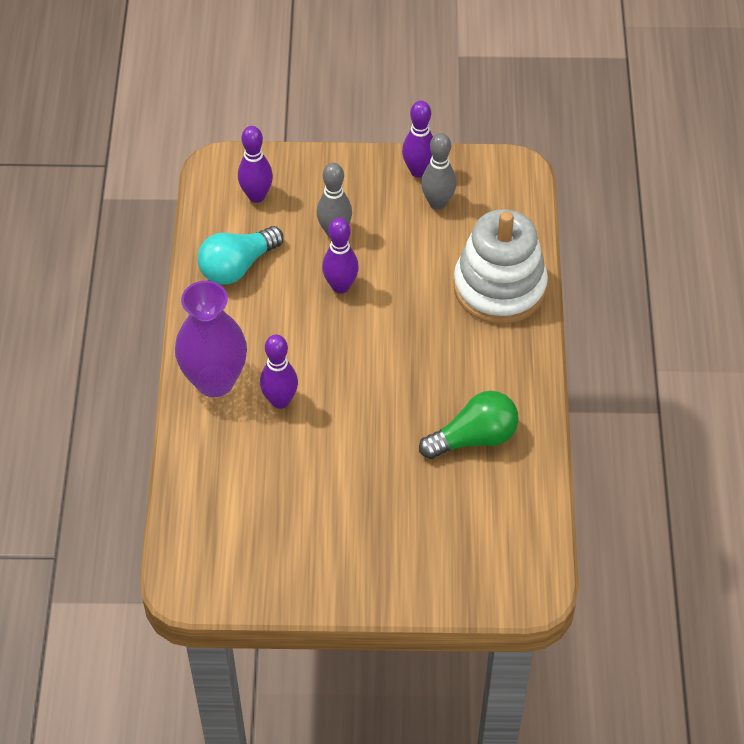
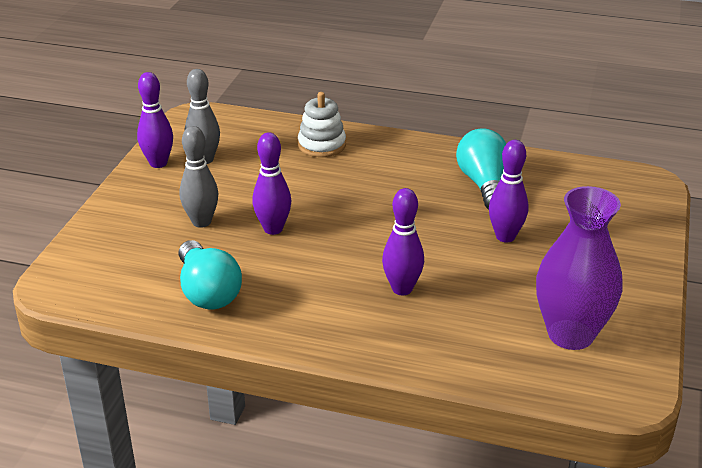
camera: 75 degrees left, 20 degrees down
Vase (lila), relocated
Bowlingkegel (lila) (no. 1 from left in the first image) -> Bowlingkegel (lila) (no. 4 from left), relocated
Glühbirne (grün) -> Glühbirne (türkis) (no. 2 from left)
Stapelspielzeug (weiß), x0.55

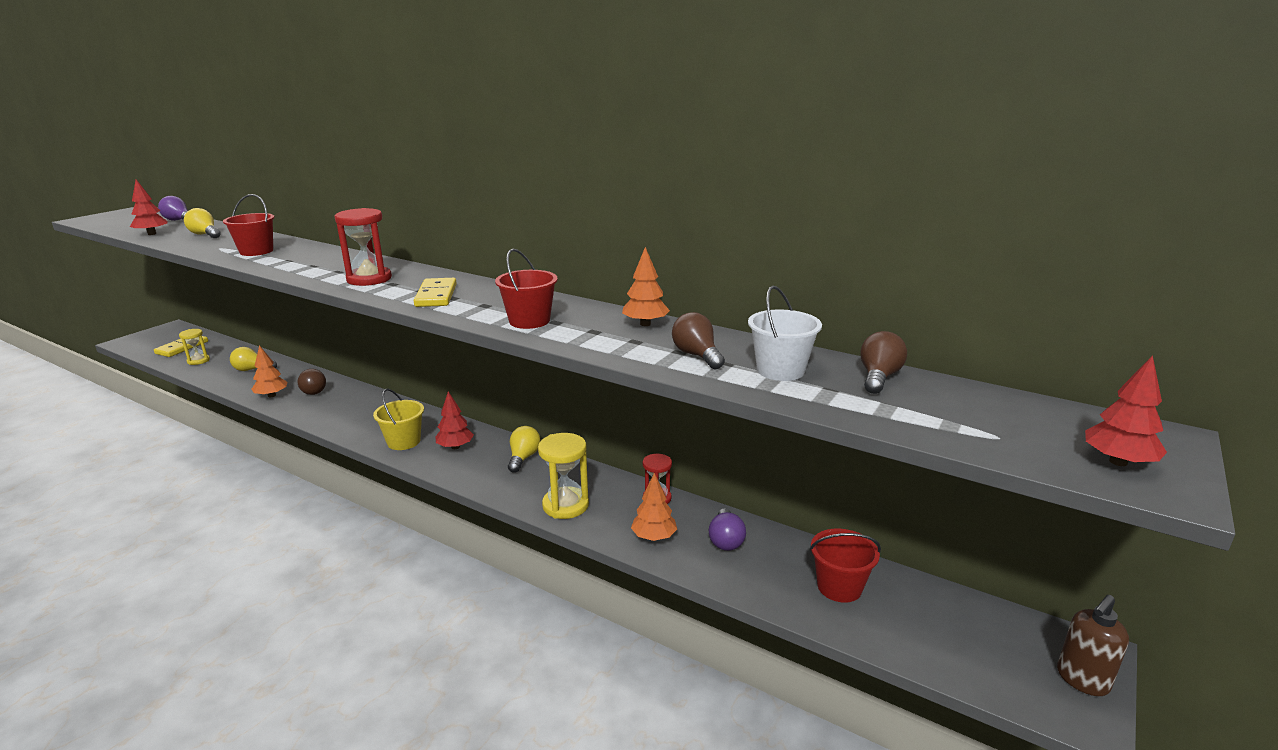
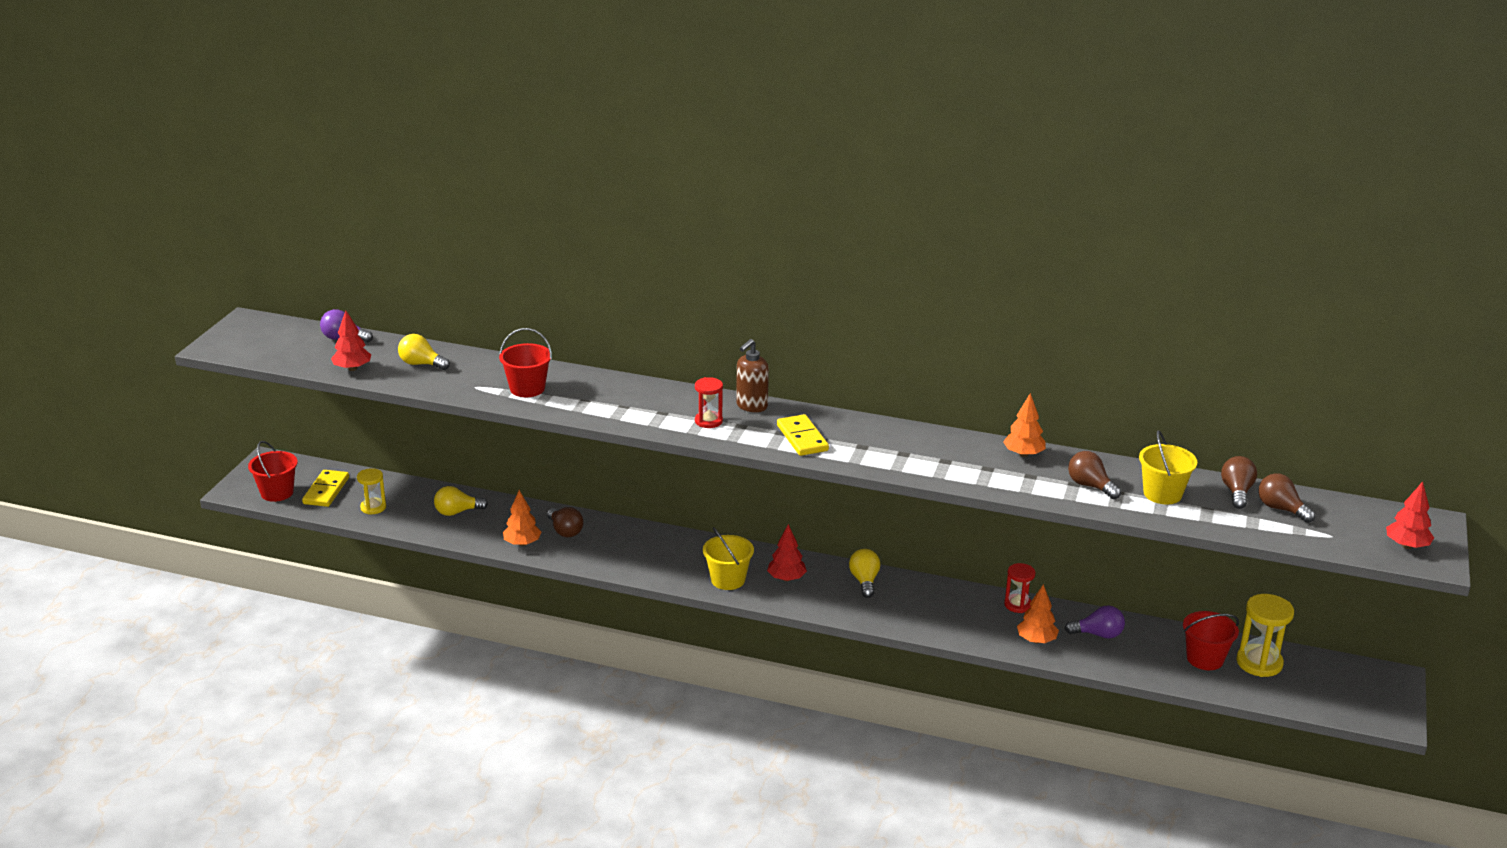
camera: 15 degrees left, 5 degrees up
none -> Glühbirne (braun) (no. 4 from left)
Eimer (rot) (no. 2 from left in the first image) -> Eimer (rot) (no. 1 from left), relocated
Sanduhr (gelb) (no. 2 from left), relocated
Seifenspender (braun), relocated
Eimer (weiß) -> Eimer (gelb) (no. 2 from left)
Glühbirne (lila) (no. 2 from left), 75 degrees counterclockwise
Sanduhr (rot) (no. 1 from left), x0.63

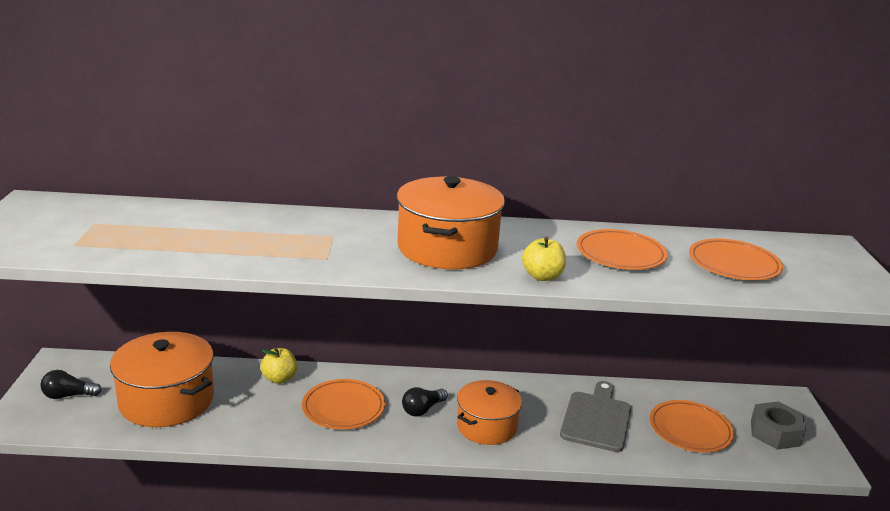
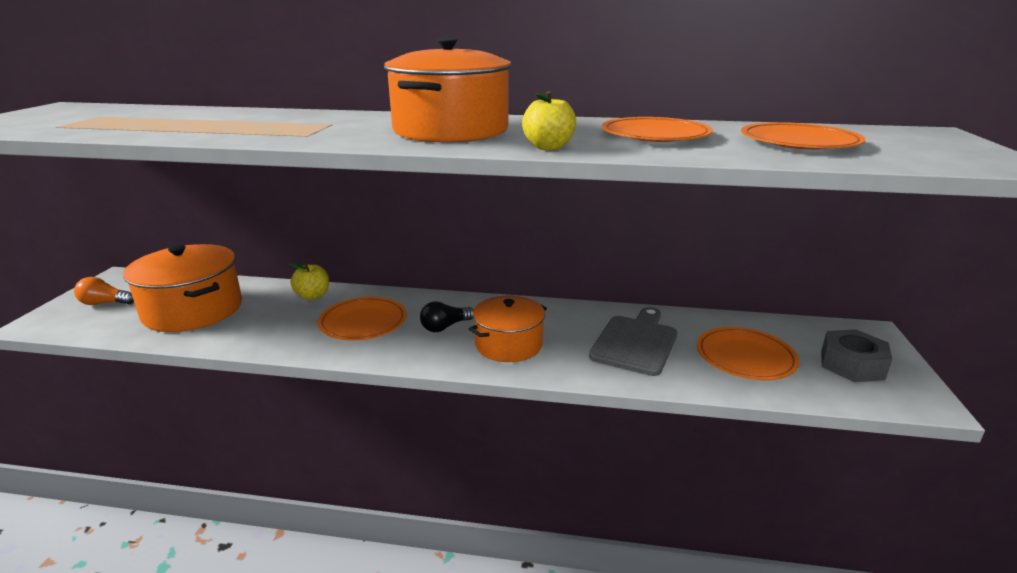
camera: 10 degrees right, 0 degrees up
Glühbirne (schwarz) (no. 1 from left) -> Glühbirne (orange)

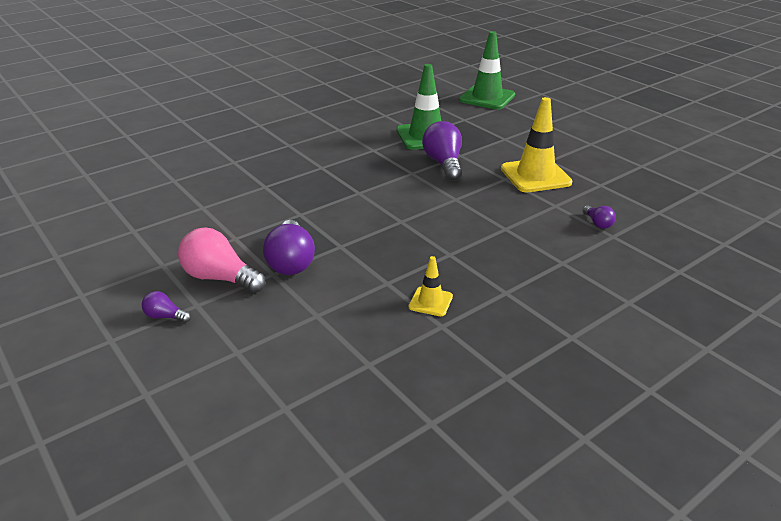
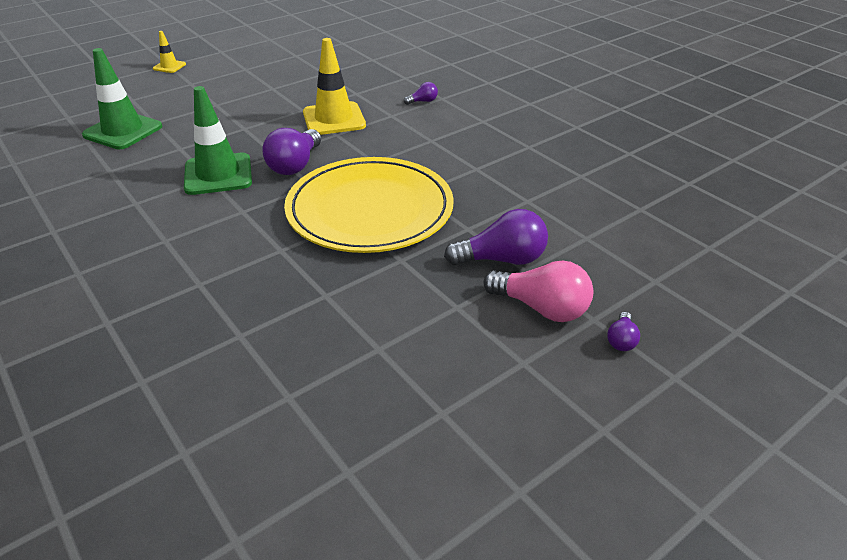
camera: 90 degrees left, 5 degrees up
none -> Teller (gelb)
Leitkegel (gelb) (no. 1 from left), relocated
Glühbirne (rosa), 90 degrees counterclockwise
Glühbirne (lila) (no. 3 from left in the first image) -> Glühbirne (lila) (no. 1 from left), 60 degrees counterclockwise

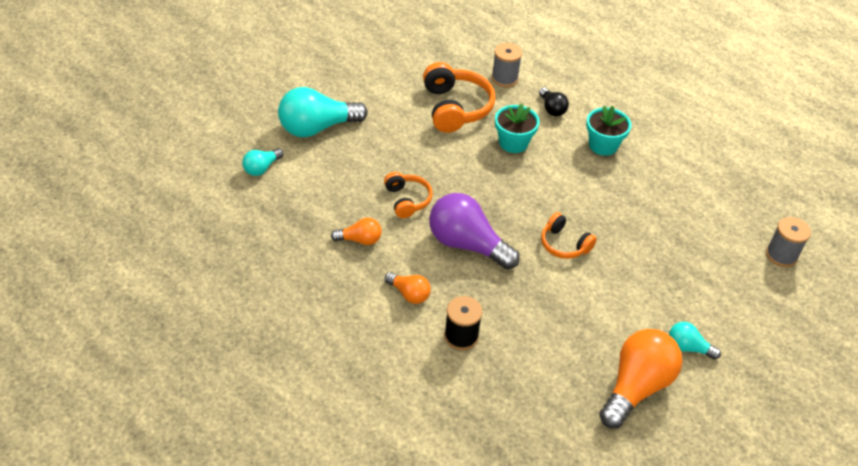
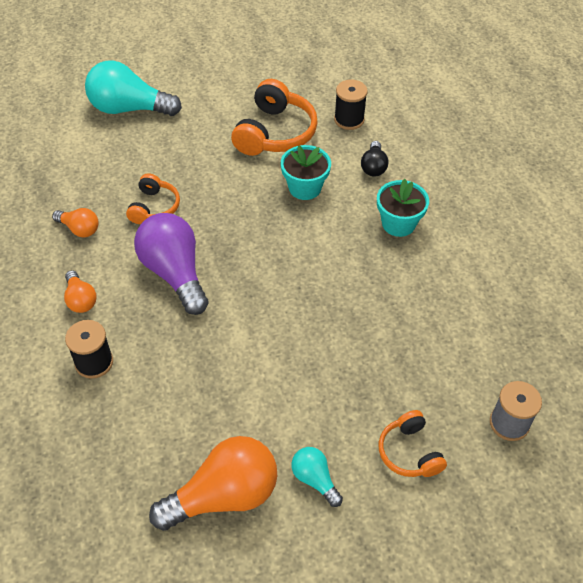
camera: 30 degrees right, 5 degrees up
Glühbirne (türkis) (no. 1 from left) -> none
Kopfhörer (orange) (no. 3 from left), relocated
Garnrolle (grau) (no. 1 from left) -> Garnrolle (schwarz) (no. 2 from left)

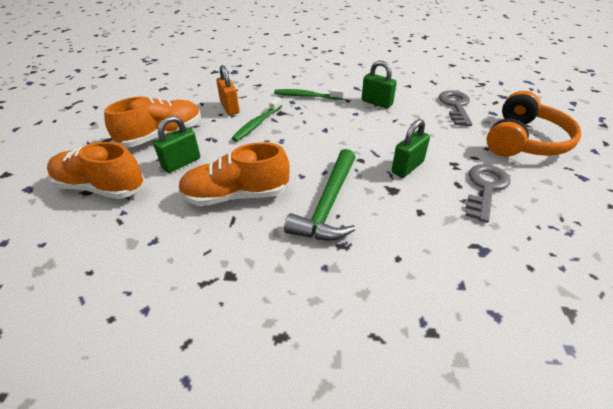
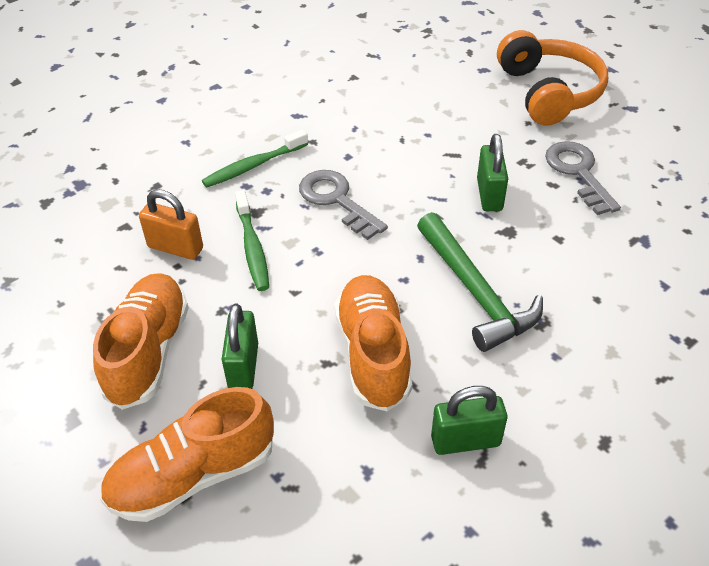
camera: 45 degrees left, 5 degrees up
Vorhängeschloss (grün) (no. 2 from left), relocated
Schlüssel (grau) (no. 1 from left), relocated
Schuh (orange) (no. 3 from left), 135 degrees clockwise

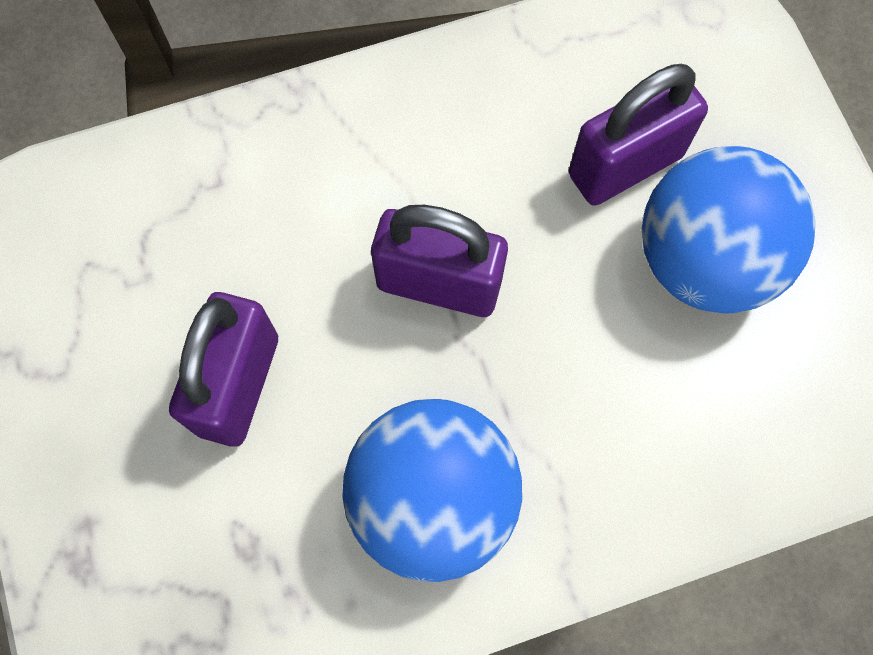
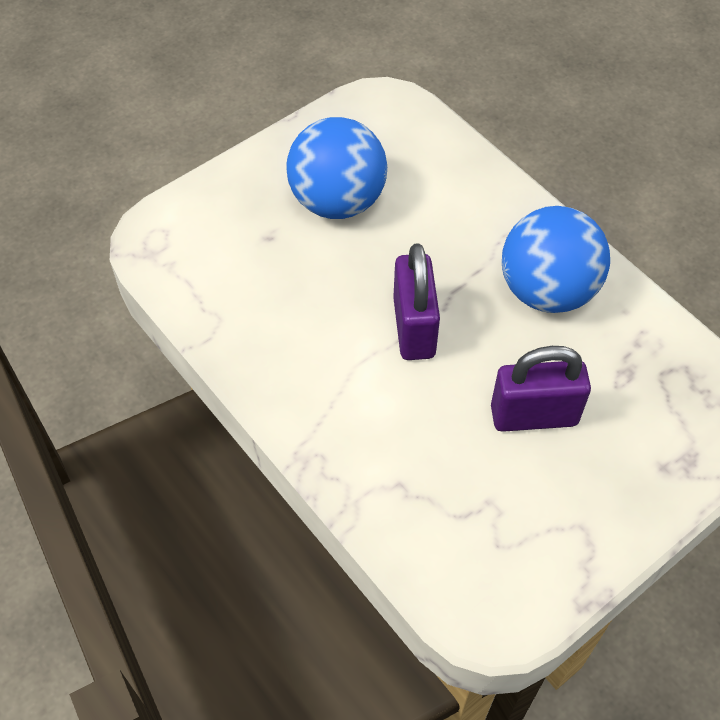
camera: 110 degrees left, 15 degrees down
Vorhängeschloss (lila) (no. 3 from left) -> none

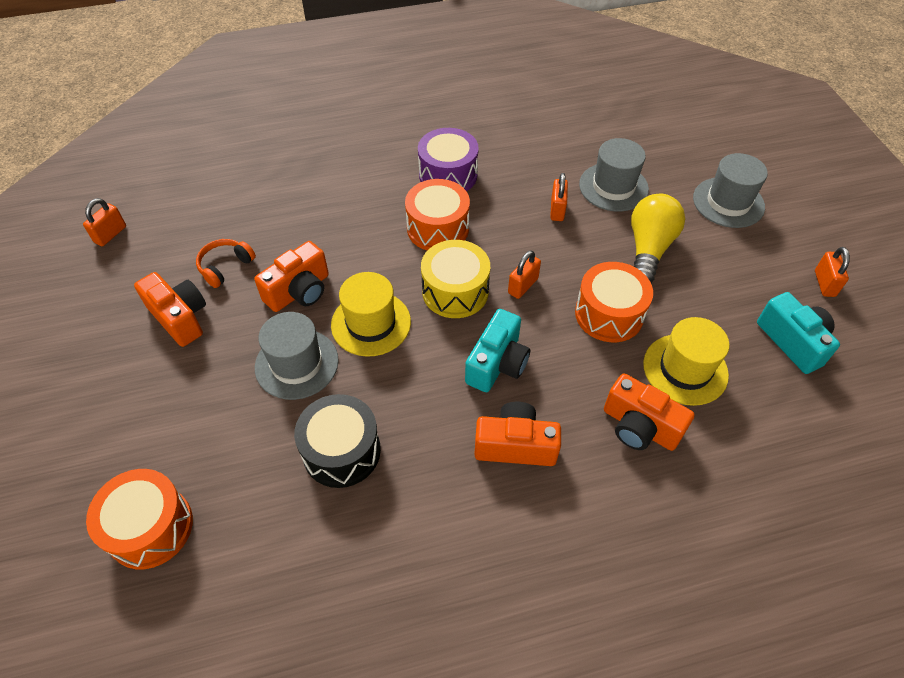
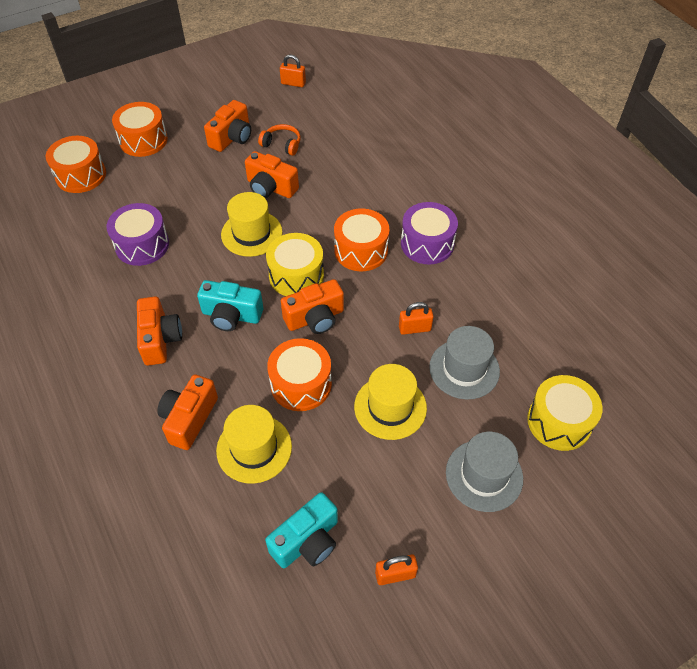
camera: 75 degrees right, 0 degrees up
Hut (grau) (no. 1 from left) -> none
none -> Trommel (orange) (no. 2 from left)
none -> Trommel (gelb) (no. 2 from left)
Vorhängeschloss (orange) (no. 2 from left) -> Kamera (orange) (no. 5 from left)
Glühbirne (gelb) -> Hut (gelb) (no. 3 from left)
Trommel (schwarz) -> Trommel (lila) (no. 1 from left)

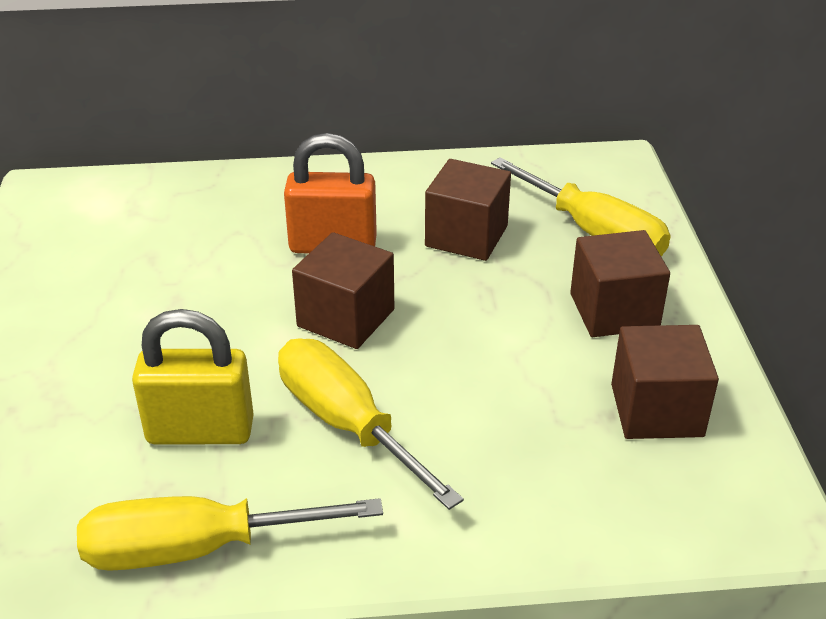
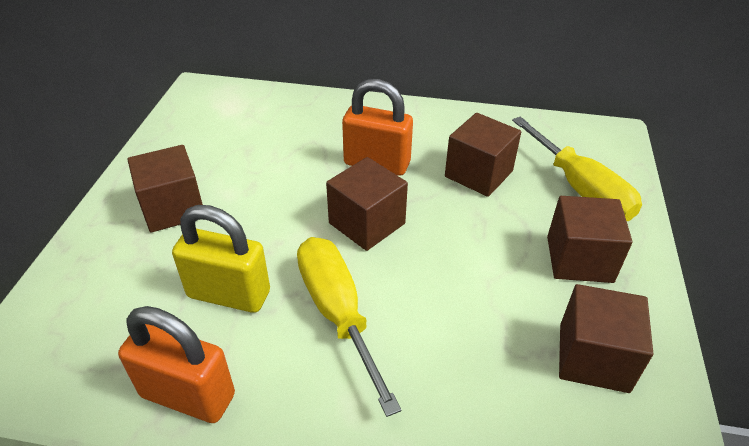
camera: 15 degrees right, 5 degrees up
none -> Kubus (braun) (no. 1 from left)
Schraubenzieher (gelb) (no. 1 from left) -> Vorhängeschloss (orange) (no. 1 from left)

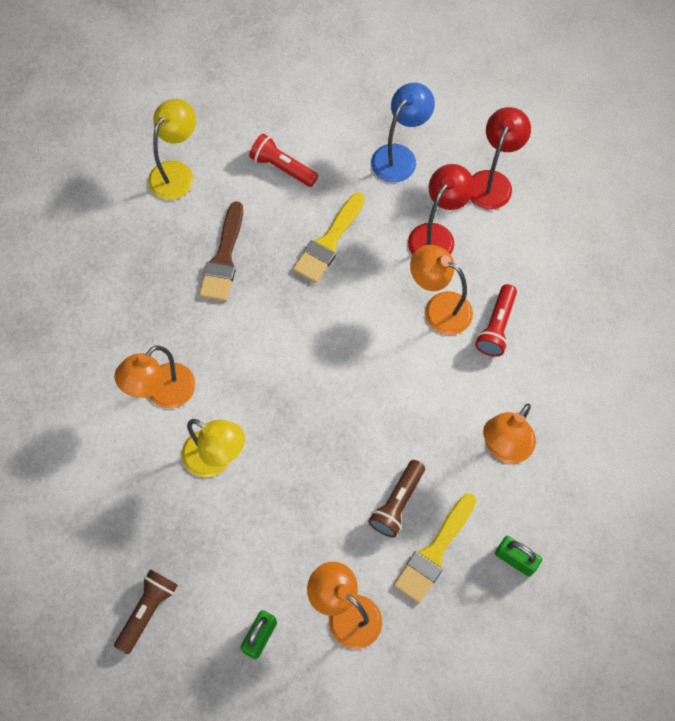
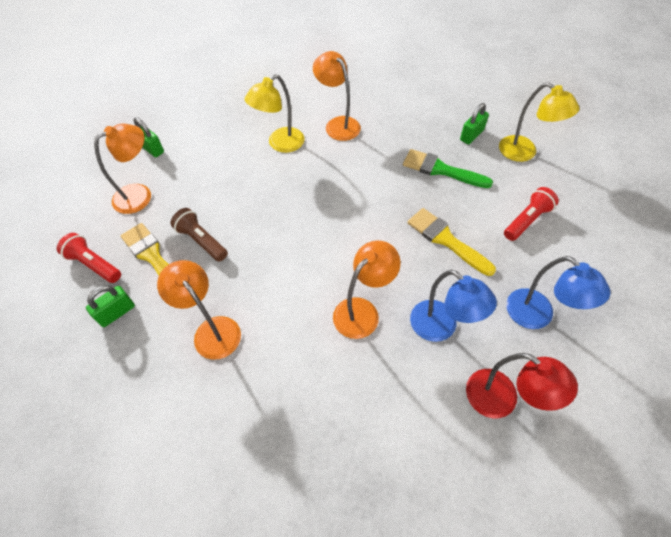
camera: 105 degrees right, 10 degrees down
Taschenlampe (braun) (no. 1 from left) -> none
none -> Vorhängeschloss (grün) (no. 3 from left)
Taschenlampe (rot) (no. 2 from left in the first image) -> Taschenlampe (rot) (no. 1 from left), relocated
Pinsel (braun) -> Pinsel (grün)
Lampe (rot) (no. 1 from left) -> Lampe (blau) (no. 1 from left)

